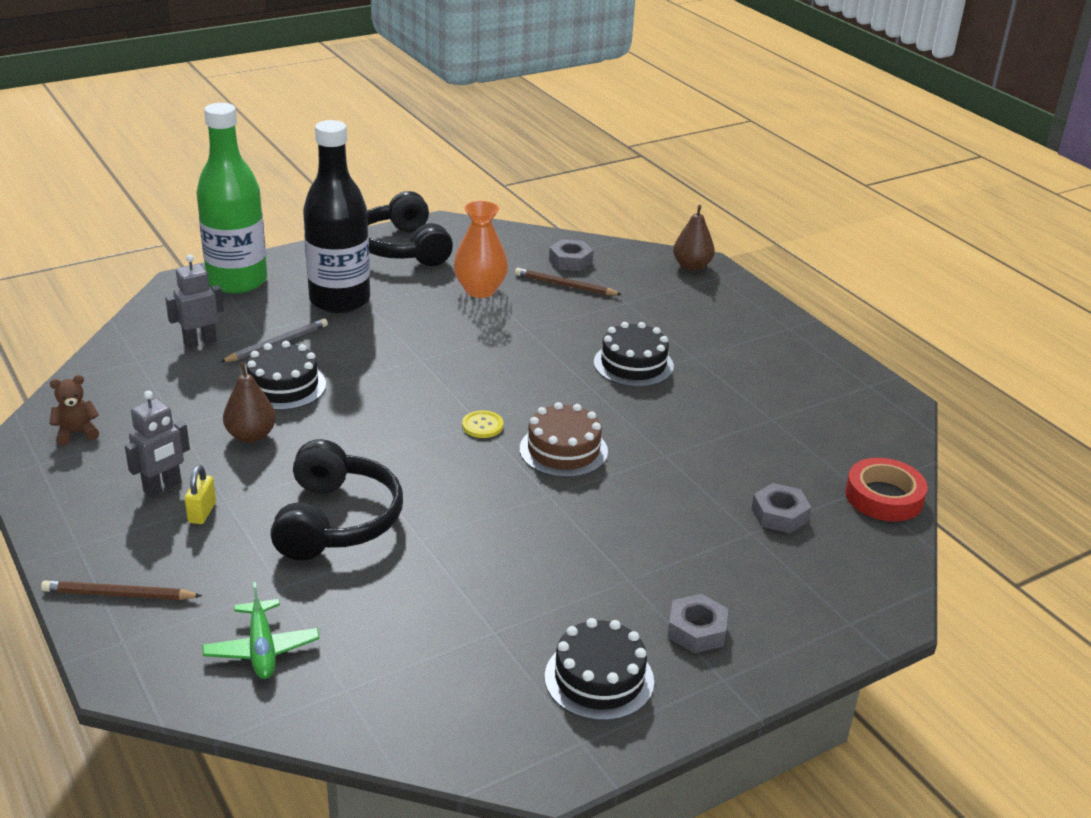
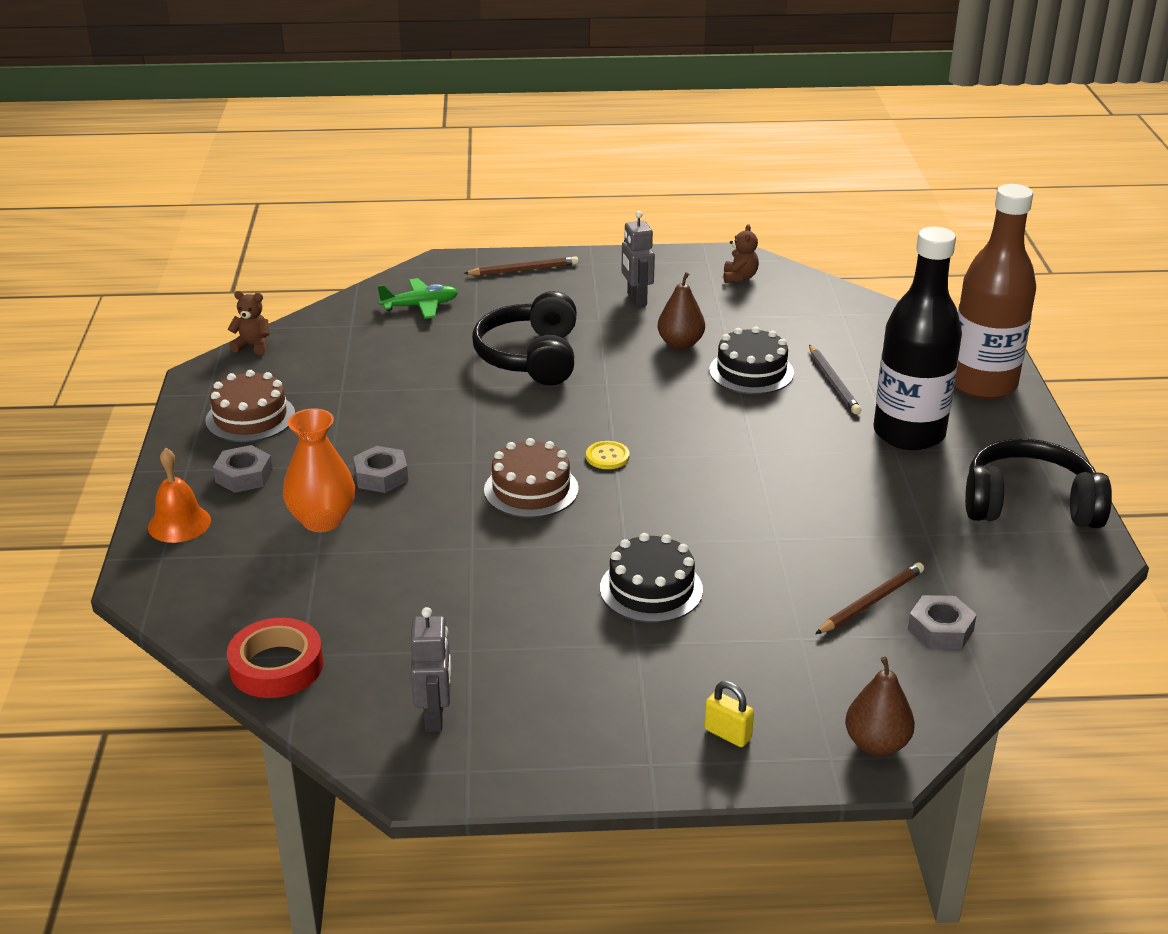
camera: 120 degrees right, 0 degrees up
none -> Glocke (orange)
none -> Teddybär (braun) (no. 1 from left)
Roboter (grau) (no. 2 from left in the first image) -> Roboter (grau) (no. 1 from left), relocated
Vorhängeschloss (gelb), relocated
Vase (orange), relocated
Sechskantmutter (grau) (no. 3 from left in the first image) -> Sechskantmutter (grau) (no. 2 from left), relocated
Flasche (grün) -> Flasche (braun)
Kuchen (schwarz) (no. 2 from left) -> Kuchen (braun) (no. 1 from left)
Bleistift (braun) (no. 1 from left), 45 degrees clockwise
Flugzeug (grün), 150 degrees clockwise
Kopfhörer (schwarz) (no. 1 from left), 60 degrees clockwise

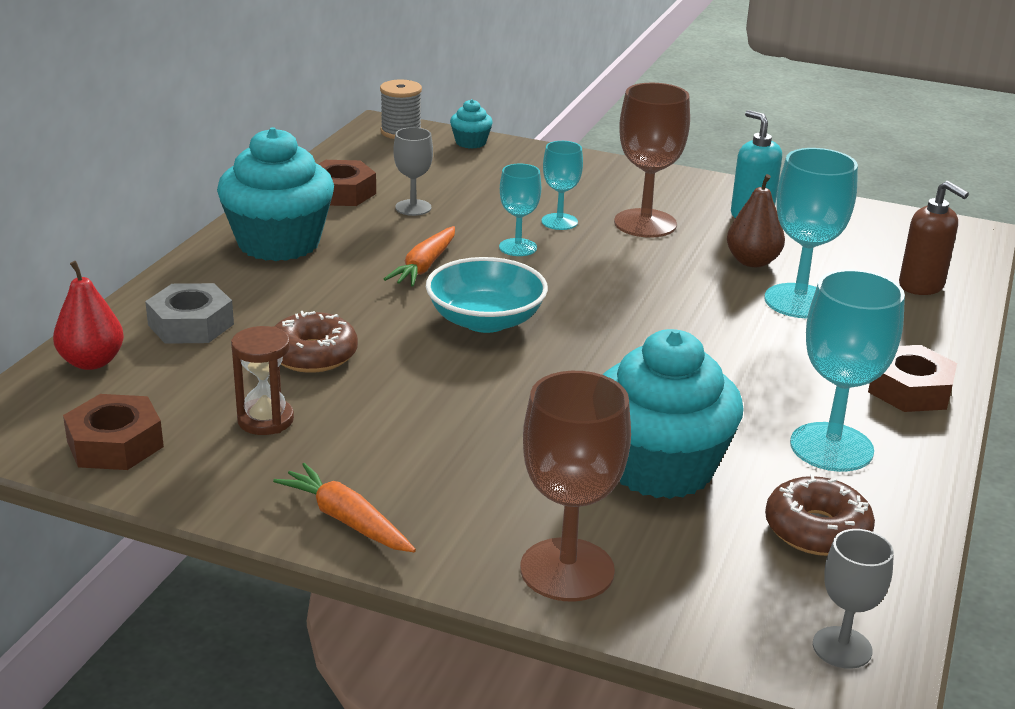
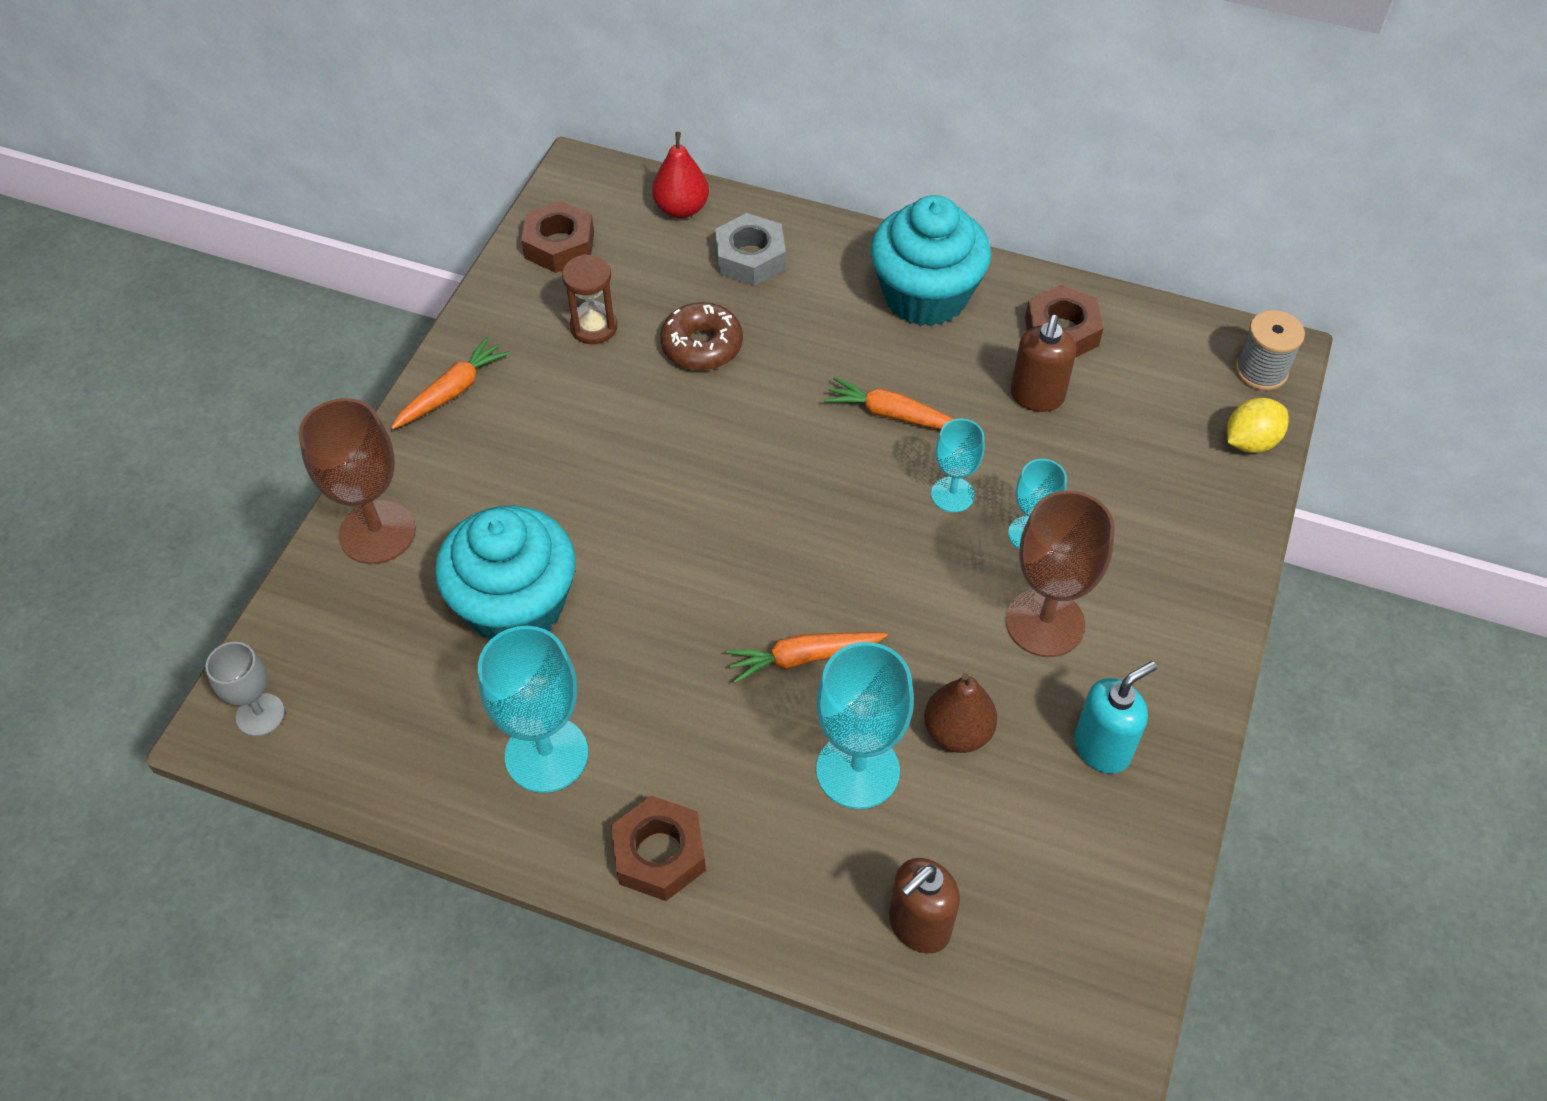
camera: 90 degrees right, 25 degrees up
Schüssel (türkis) -> none
Donut (braun) (no. 2 from left) -> none
none -> Karotte (orange) (no. 2 from left)
Kelch (grau) (no. 1 from left) -> Seifenspender (braun) (no. 2 from left)
Muffin (türkis) (no. 2 from left) -> Zitrone (gelb)

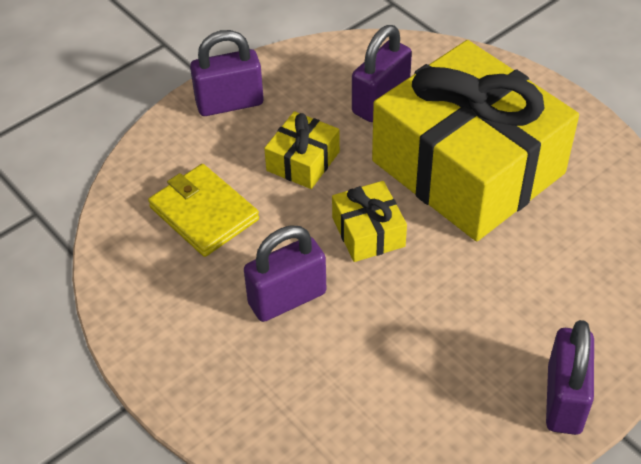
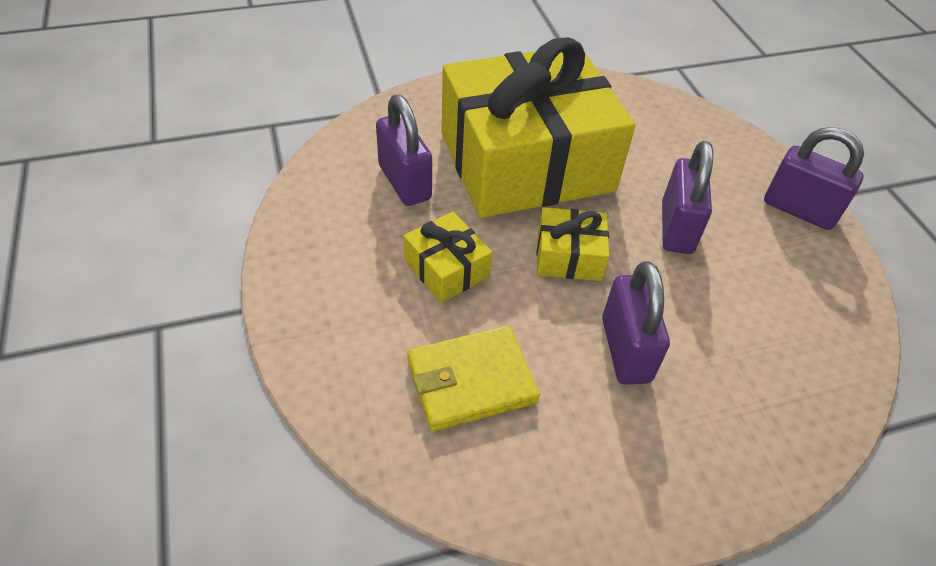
camera: 70 degrees left, 0 degrees up
Vorhängeschloss (lila) (no. 1 from left in the first image) -> Vorhängeschloss (lila) (no. 3 from left), relocated

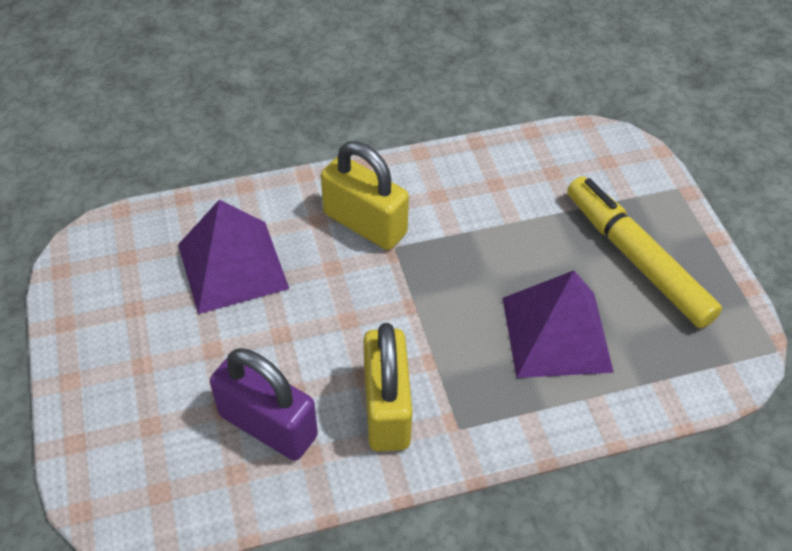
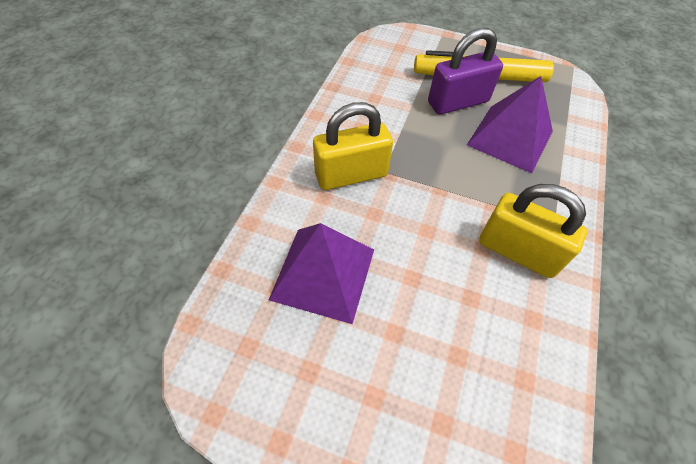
camera: 55 degrees left, 5 degrees up
Vorhängeschloss (lila), relocated

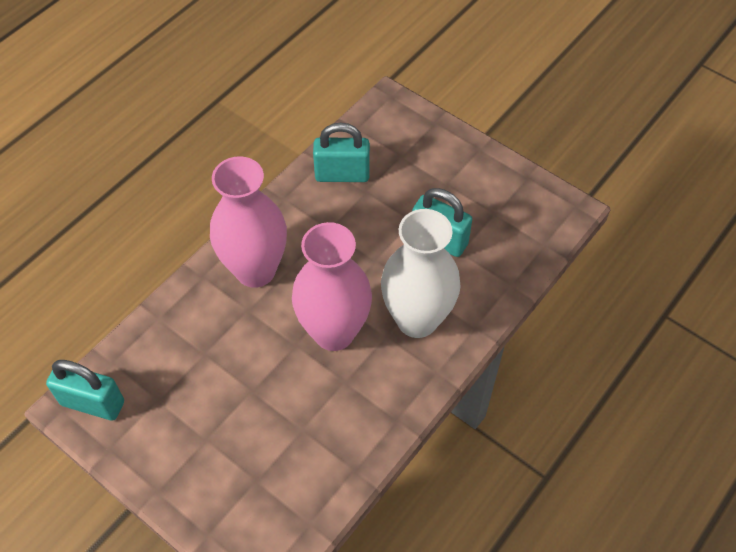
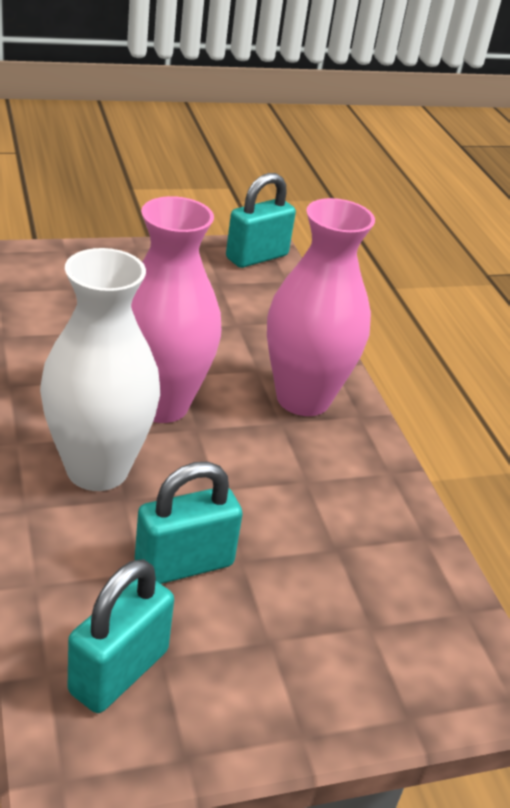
camera: 120 degrees right, 20 degrees down
Vorhängeschloss (türkis) (no. 2 from left in the first image) -> Vorhängeschloss (türkis) (no. 1 from left), relocated

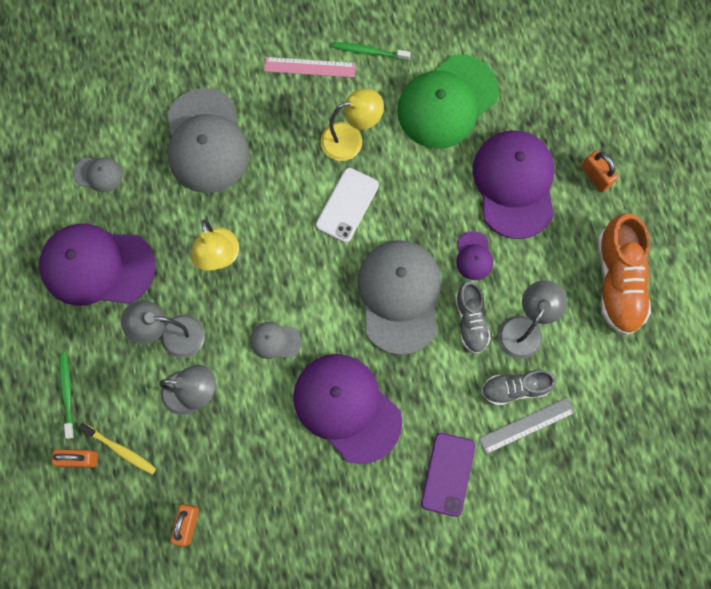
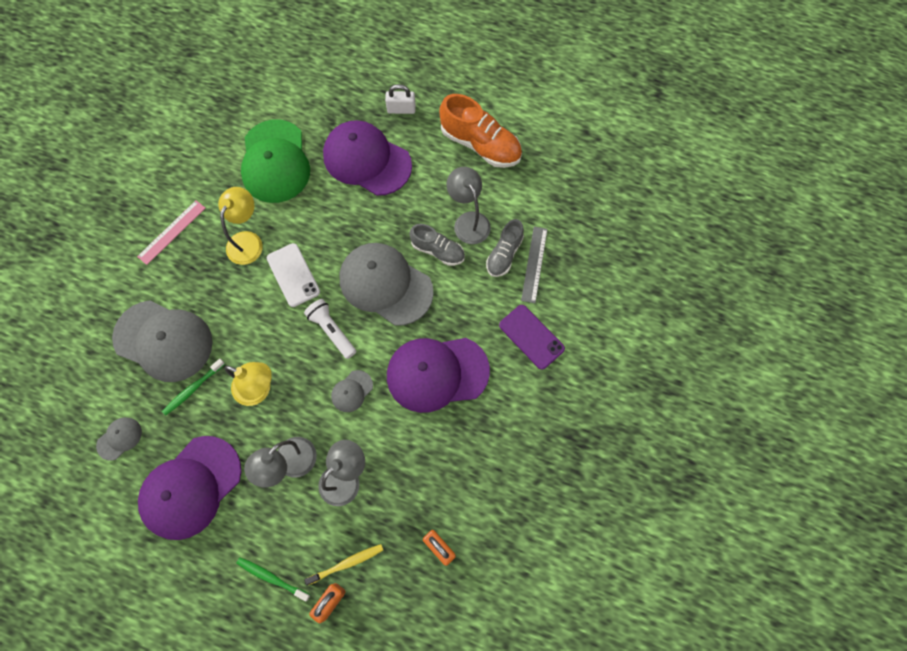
camera: 55 degrees left, 5 degrees down
Kappe (lila) (no. 3 from left) -> none
none -> Taschenlampe (weiß)
Zahnbürste (grün) (no. 2 from left in the first image) -> Zahnbürste (grün) (no. 1 from left), relocated
Vorhängeschloss (orange) (no. 3 from left) -> Vorhängeschloss (weiß)

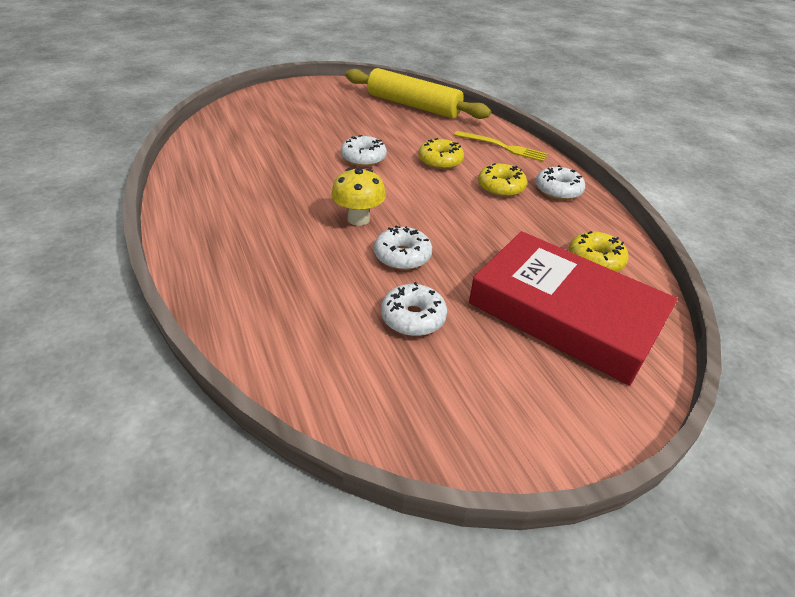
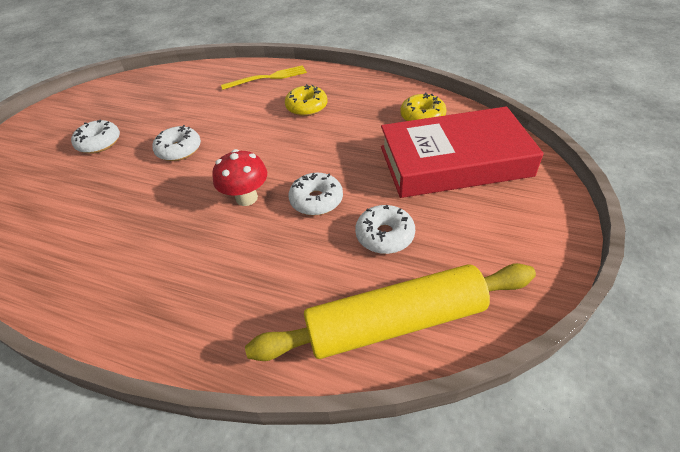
camera: 40 degrees left, 5 degrees up
Donut (gelb) (no. 1 from left) -> none
Nudelholz (gelb), relocated
Donut (weiß) (no. 4 from left in the first image) -> Donut (weiß) (no. 1 from left), relocated
Pilz (gelb) -> Pilz (rot)

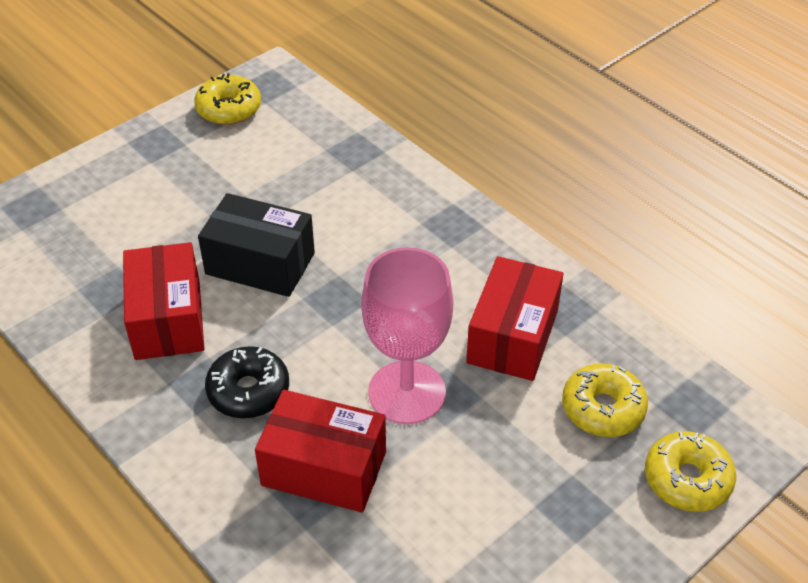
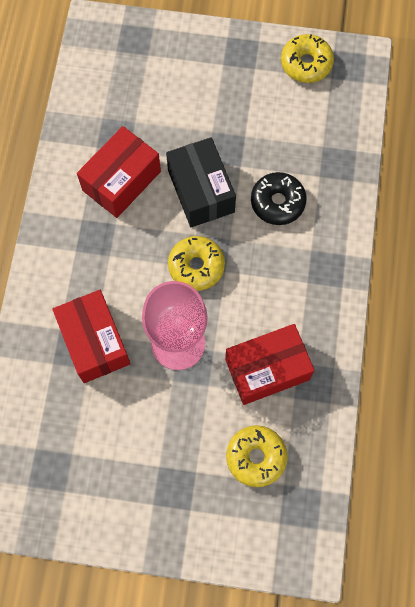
camera: 50 degrees right, 25 degrees up
Donut (schwarz), relocated
Donut (gelb) (no. 3 from left in the first image) -> Donut (gelb) (no. 1 from left), relocated

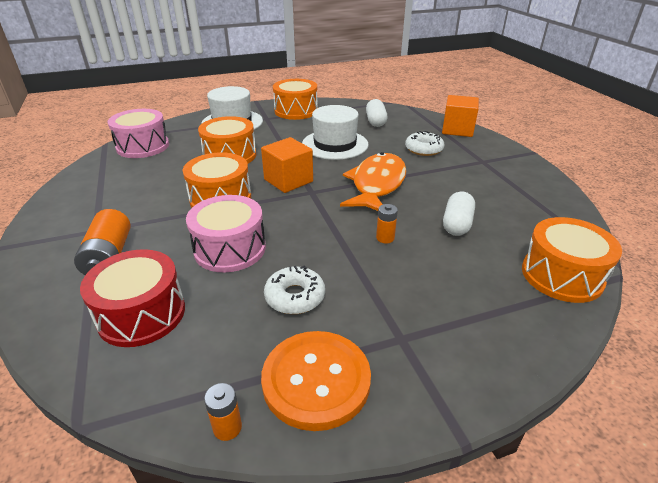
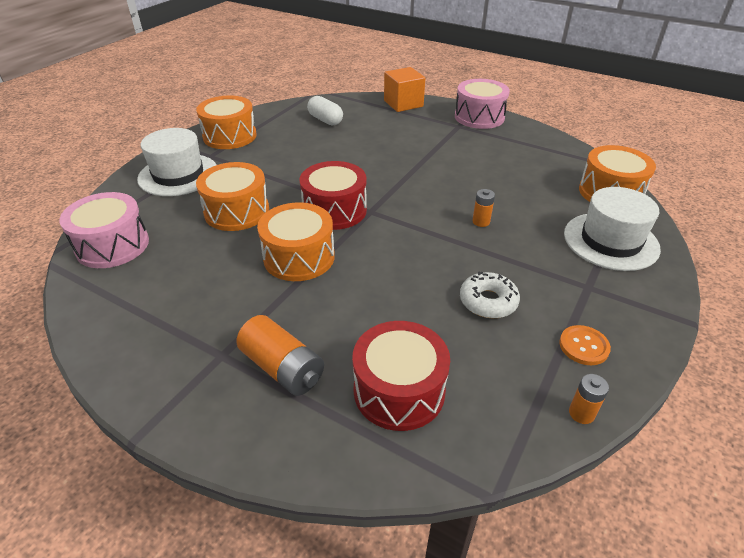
camera: 40 degrees left, 5 degrees up
Fisch (orange) -> none
Donut (weiß) (no. 2 from left) -> none
Kapsel (weiß) (no. 2 from left) -> none
Trommel (rosa) (no. 2 from left), relocated
Hut (weiß) (no. 2 from left), relocated
Kubus (orange) (no. 1 from left) -> Trommel (rot) (no. 1 from left)
Knopf (orange), x0.51

